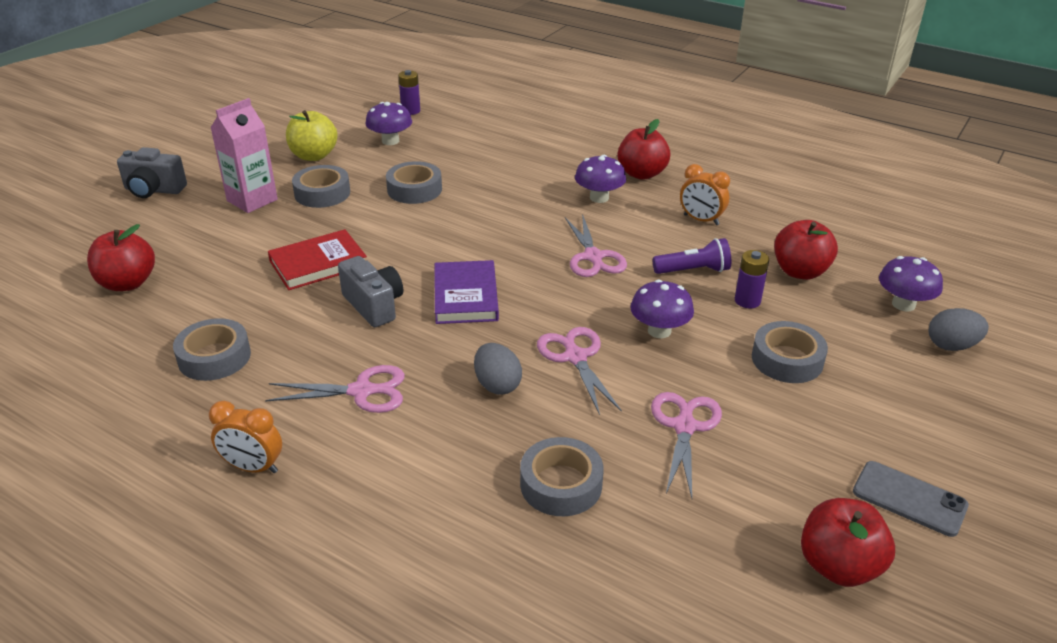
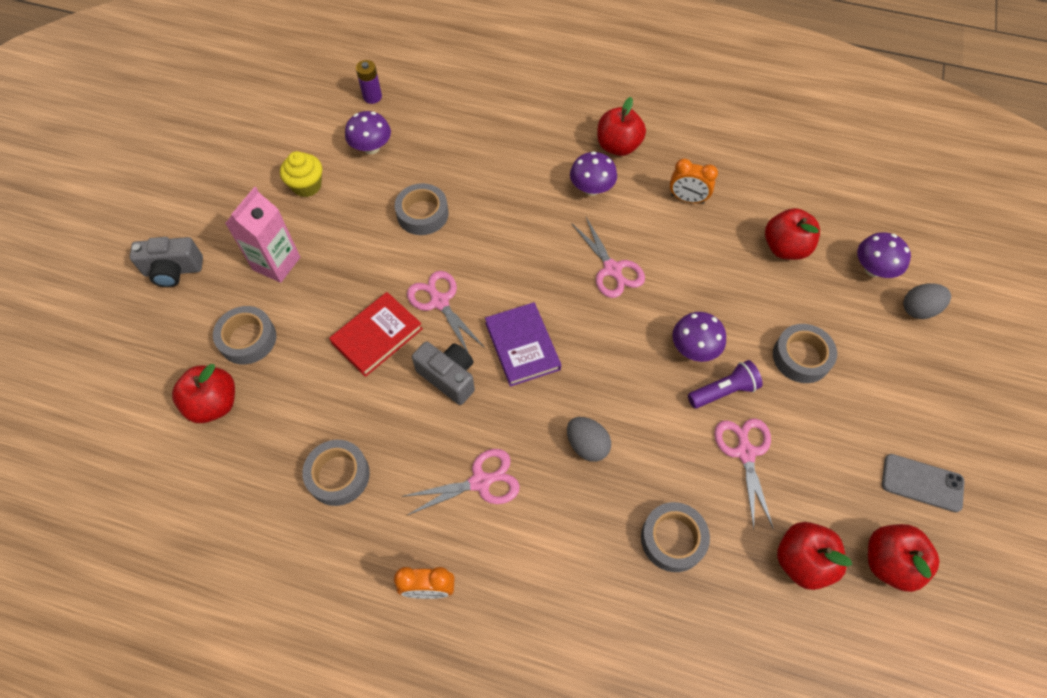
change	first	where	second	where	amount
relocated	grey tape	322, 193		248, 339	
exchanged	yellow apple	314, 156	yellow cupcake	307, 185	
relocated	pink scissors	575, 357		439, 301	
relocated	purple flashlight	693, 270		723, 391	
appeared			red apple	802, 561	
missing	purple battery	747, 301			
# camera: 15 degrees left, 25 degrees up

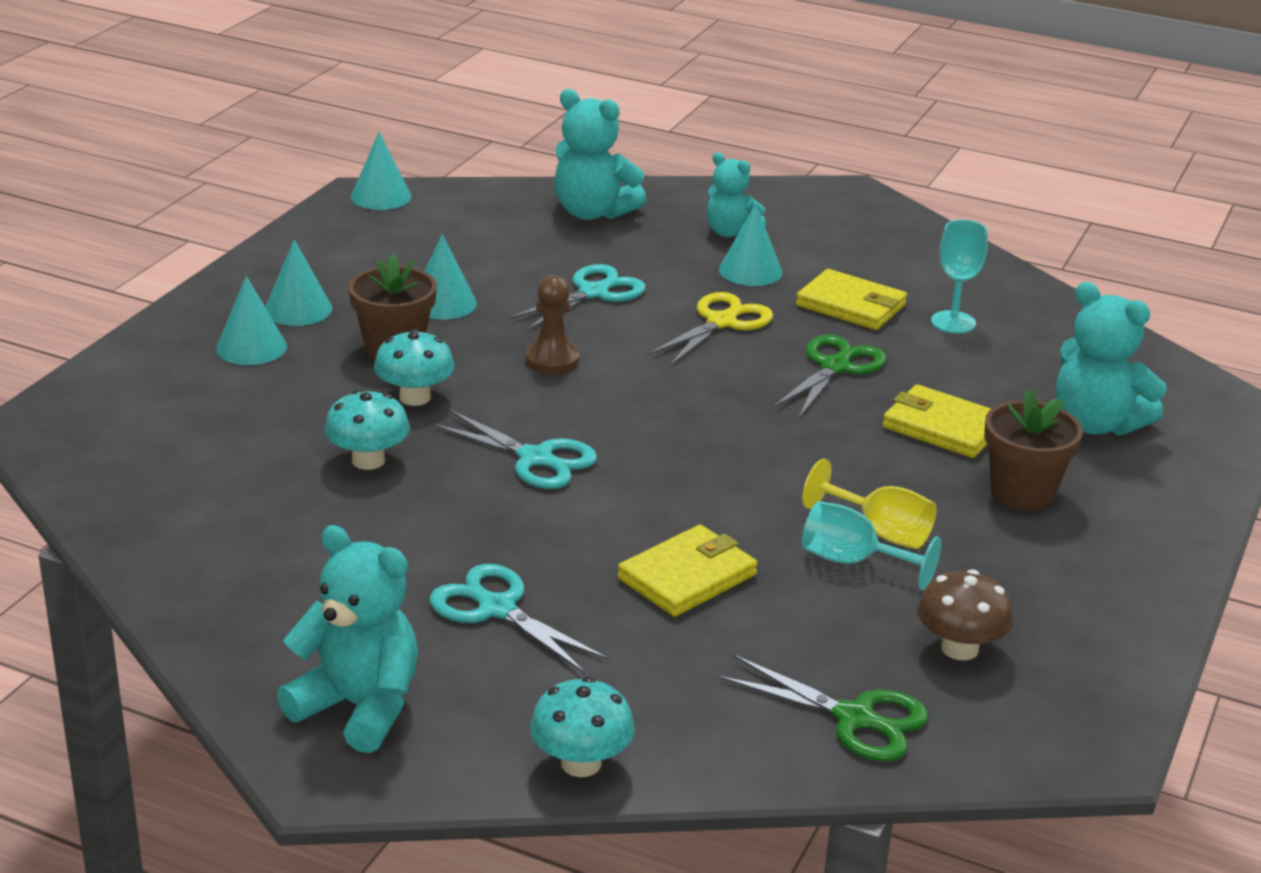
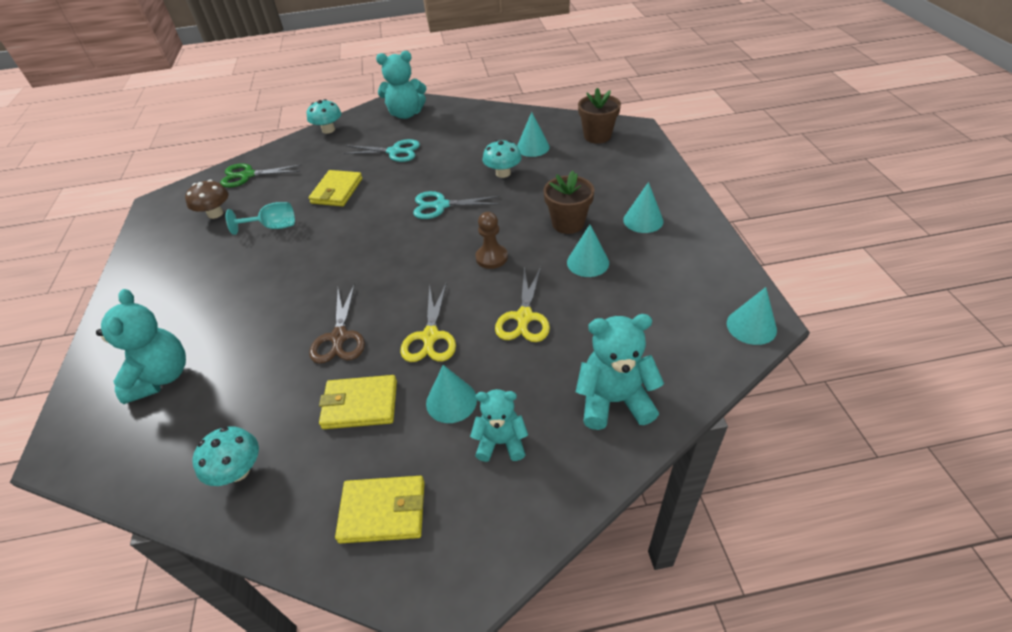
change	first	where	second	where	amount
spun	turquoise teddy bear	1096, 424		161, 377	75 degrees clockwise
relocated	turquoise mushroom	415, 397		238, 471	
colour	green scissors	835, 367	brown scissors	339, 337	
relocated	yellow wallet	942, 427		383, 511	
colour	turquoise scissors	593, 292	yellow scissors	524, 318	
relocated	turquoise cone	251, 347		532, 147	
relocated	brown flower pot	1022, 492		597, 136	
missing	yellow goblet	880, 532			
missing	turquoise goblet	953, 322			
# camera: 150 degrees right, 15 degrees up

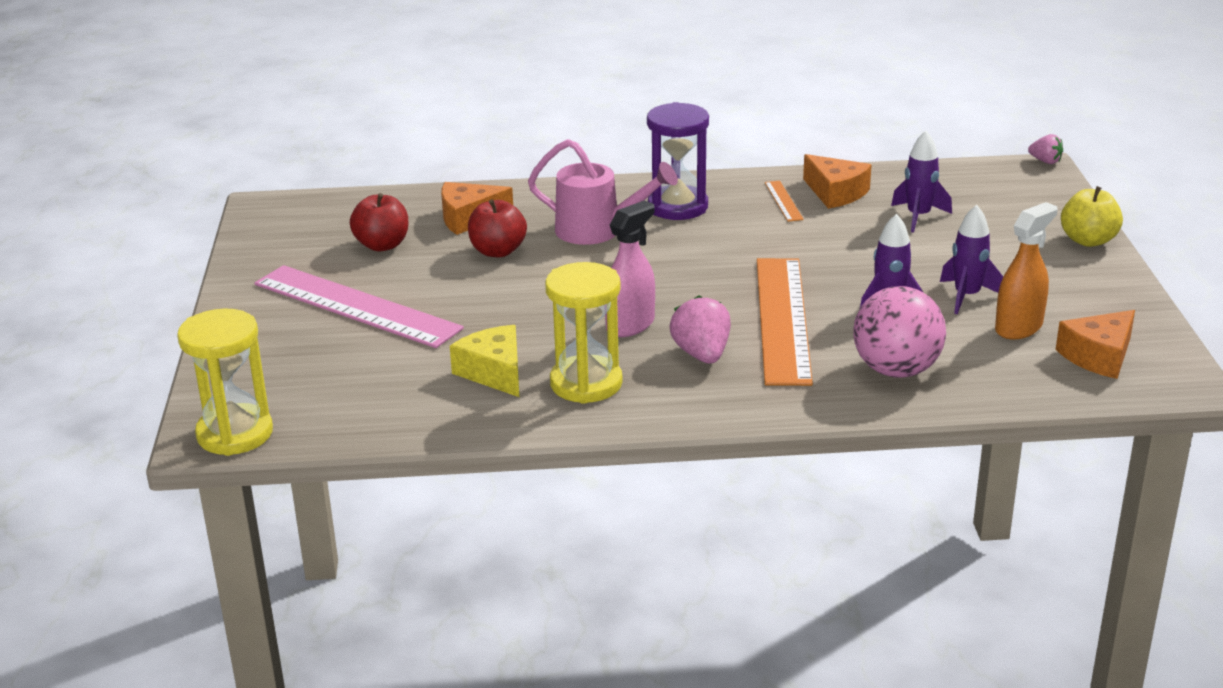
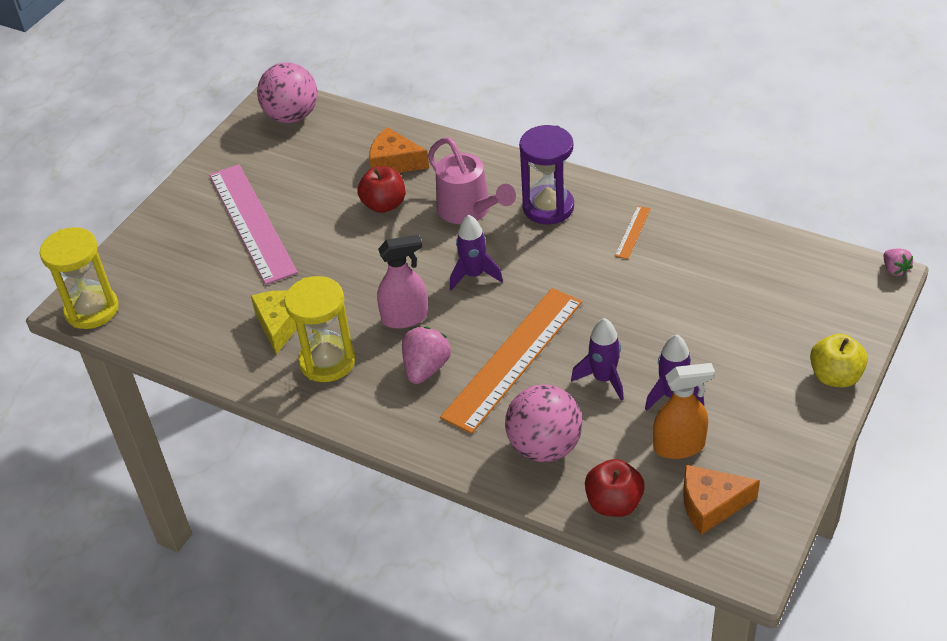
change	first	where	second	where	amount
appeared			pink ball	292, 116	
relocated	purple rocket	918, 216		474, 275	
relocated	red apple	382, 245		614, 503	
missing	orange cheese	835, 193			
# camera: 35 degrees right, 15 degrees up

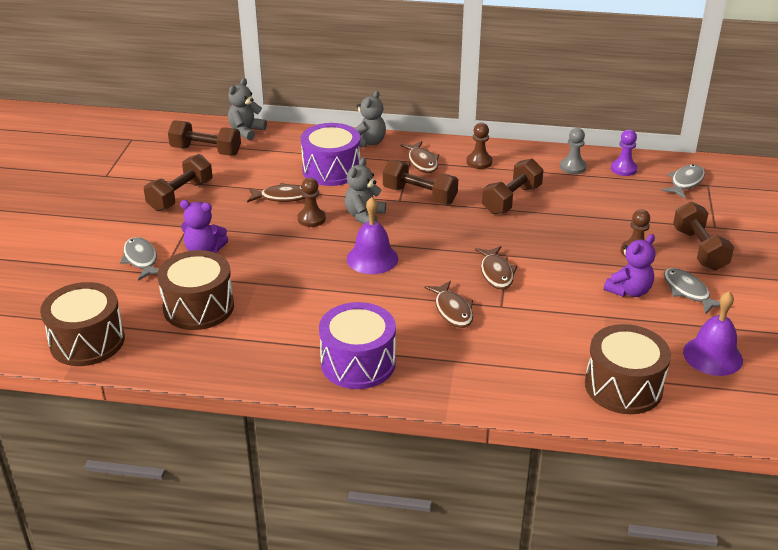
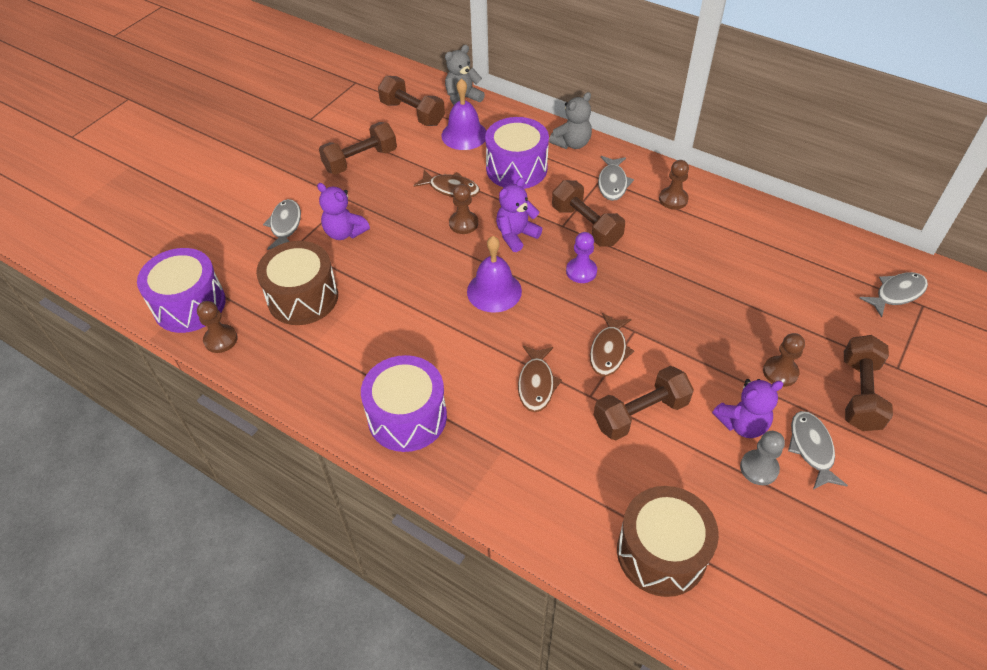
change	first	where	second	where	amount
colour	brown drum	87, 341	purple drum	189, 305	
appeared			brown pawn	221, 339	
relocated	purple bell	712, 356		464, 135	
colour	grey teddy bear	364, 216	purple teddy bear	516, 235	
relocated	purple pawn	623, 169		581, 271	
relocated	brown dumbbell	511, 200		640, 414	
colour	brown fish	422, 162	grey fish	612, 183	
relocated	grey pawn	572, 167		759, 468	
# camera: 25 degrees right, 15 degrees up

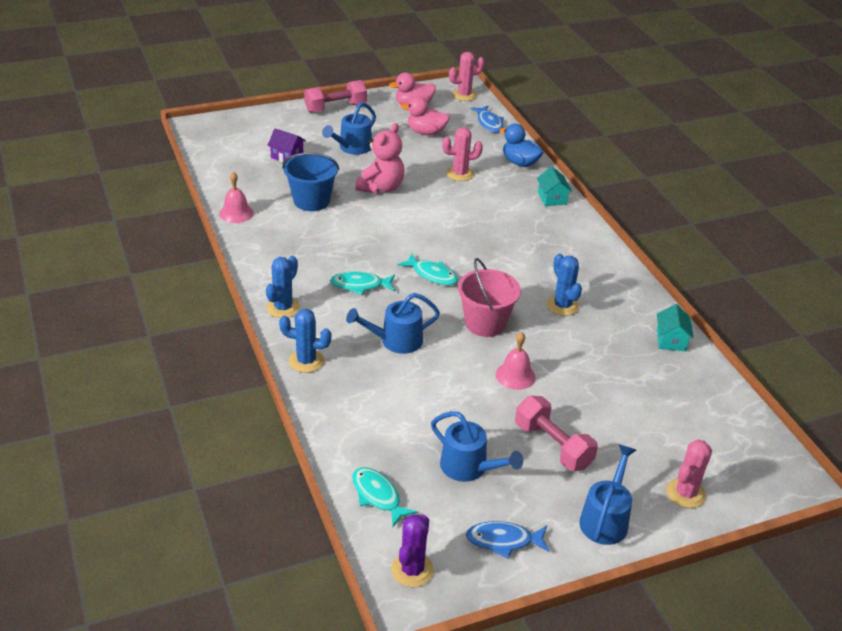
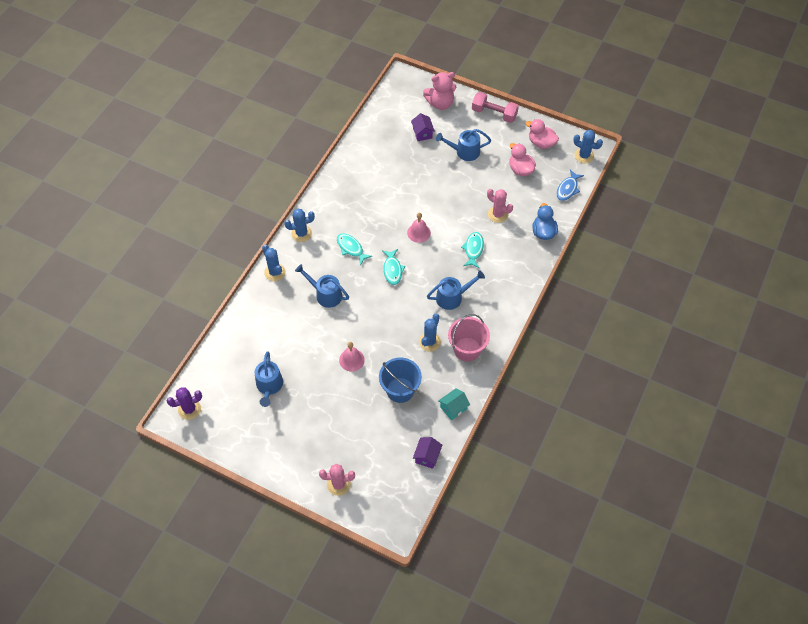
change	first	where	second	where	amount
relocated	blue bucket	311, 201		400, 390	
relocated	pink bell	236, 213		418, 232	
appeared			purple house	427, 456	
relocated	pink teddy bear	381, 187		440, 103	
relocated	blue watering can	605, 519		452, 297	
relocated	pink bucket	485, 323		467, 349	
relocated	turquoise fish	378, 496		473, 249	
colour	pink cactus	464, 95	blue cactus	584, 156	
missing	blue fish	503, 541			
missing	pink dumbbell	553, 446			
missing	turquoise house	552, 198			
# camera: 50 degrees right, 20 degrees up

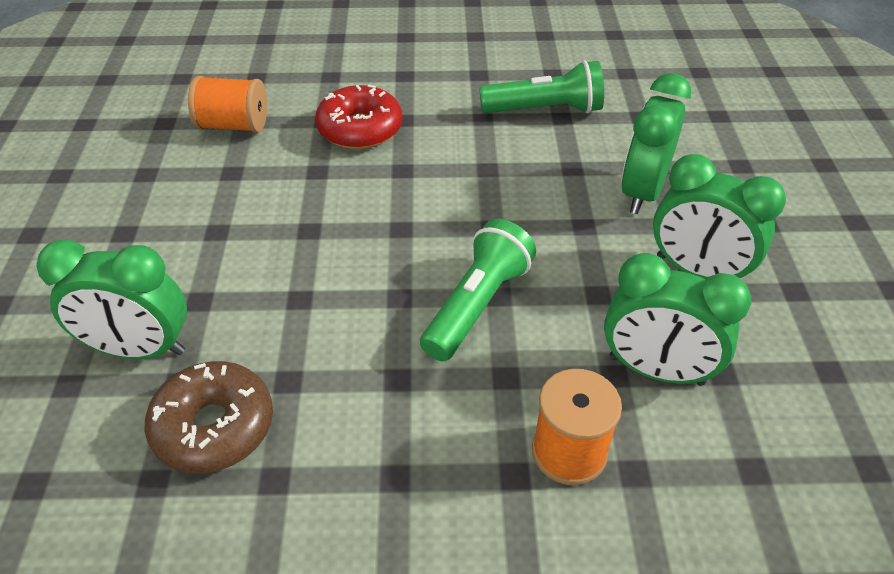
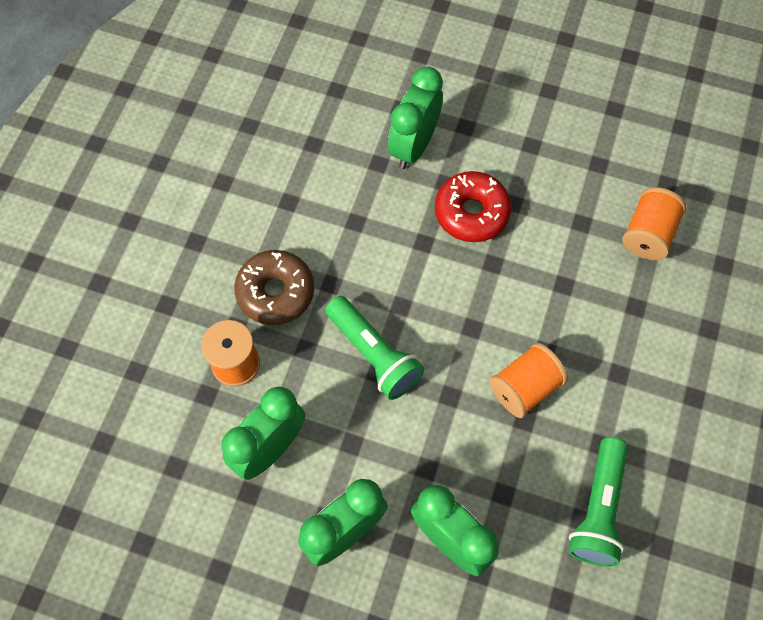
change	first	where	second	where	amount
relocated	brown donut	214, 427		275, 292	
relocated	red donut	360, 129		471, 212	
appeared			orange spool	525, 387	
# camera: 110 degrees right, 20 degrees up

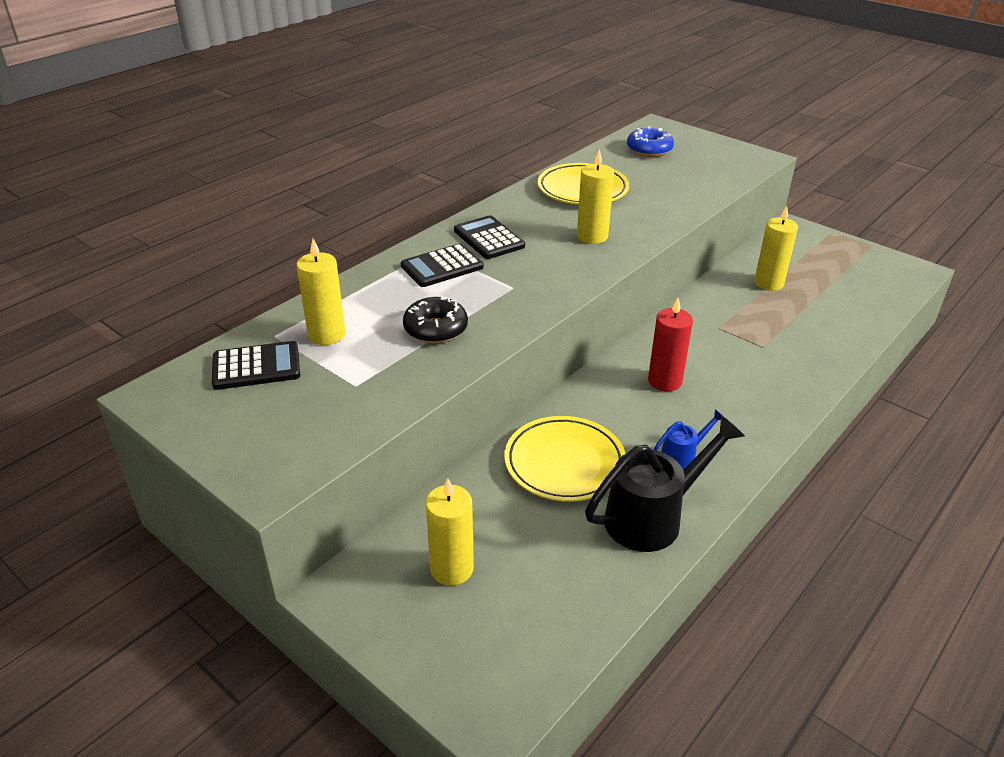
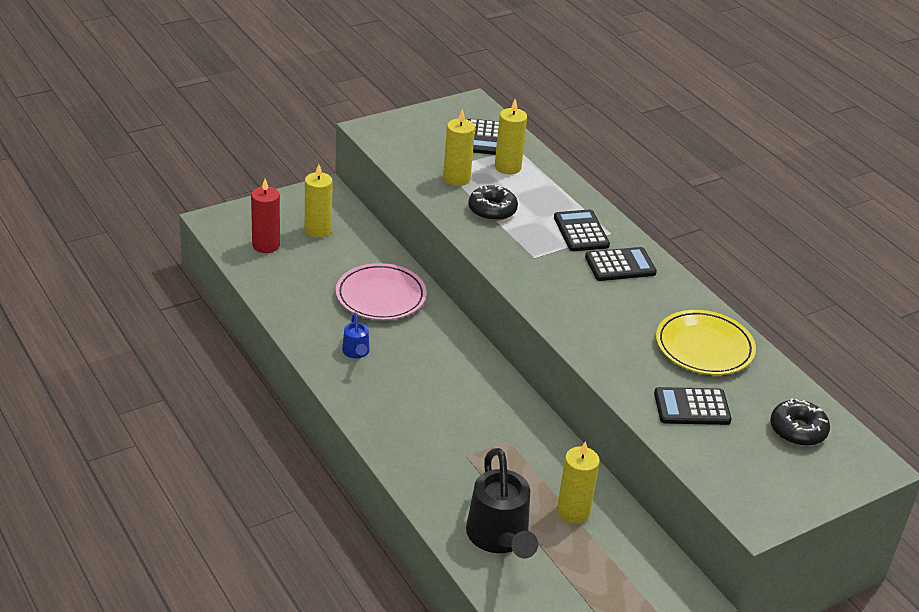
change	first	where	second	where	amount
relocated	red candle	664, 381		266, 245	
colour	yellow plate	564, 463	pink plate	381, 296	
relocated	yellow candle	592, 236		456, 178	
relocated	black watering can	652, 517		499, 537	
appeared			black calculator	692, 407	
colour	blue donut	649, 150	black donut	797, 430	
# camera: 105 degrees right, 0 degrees up

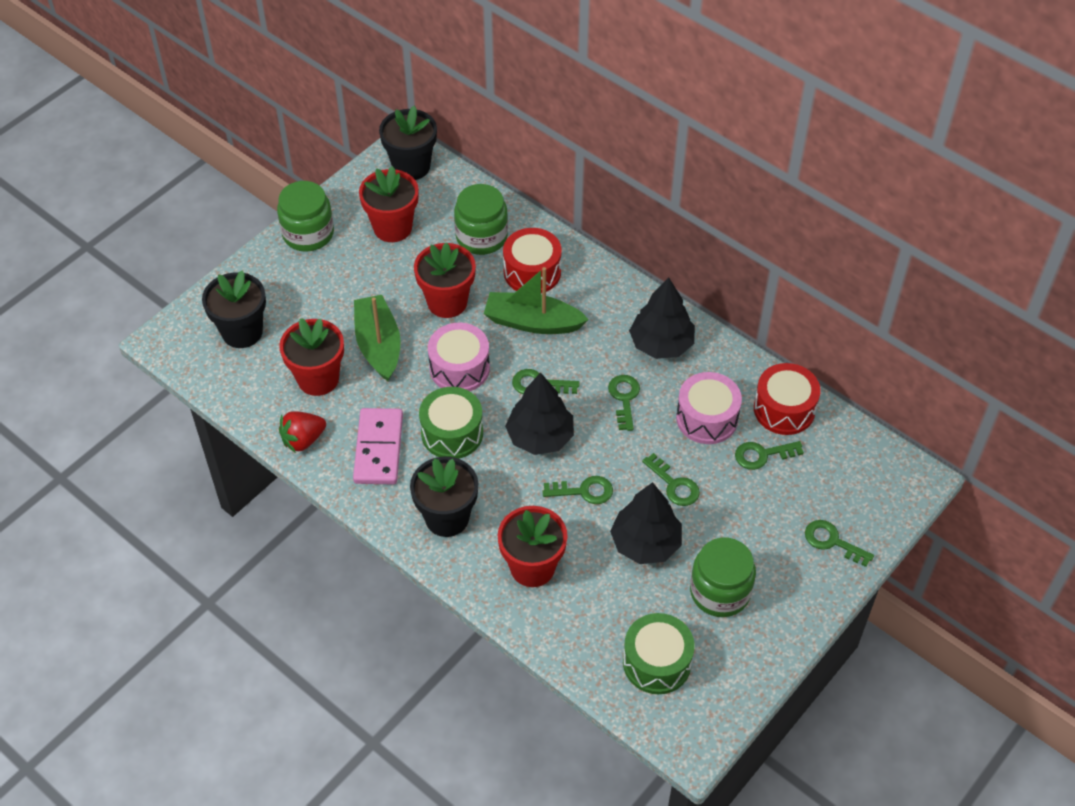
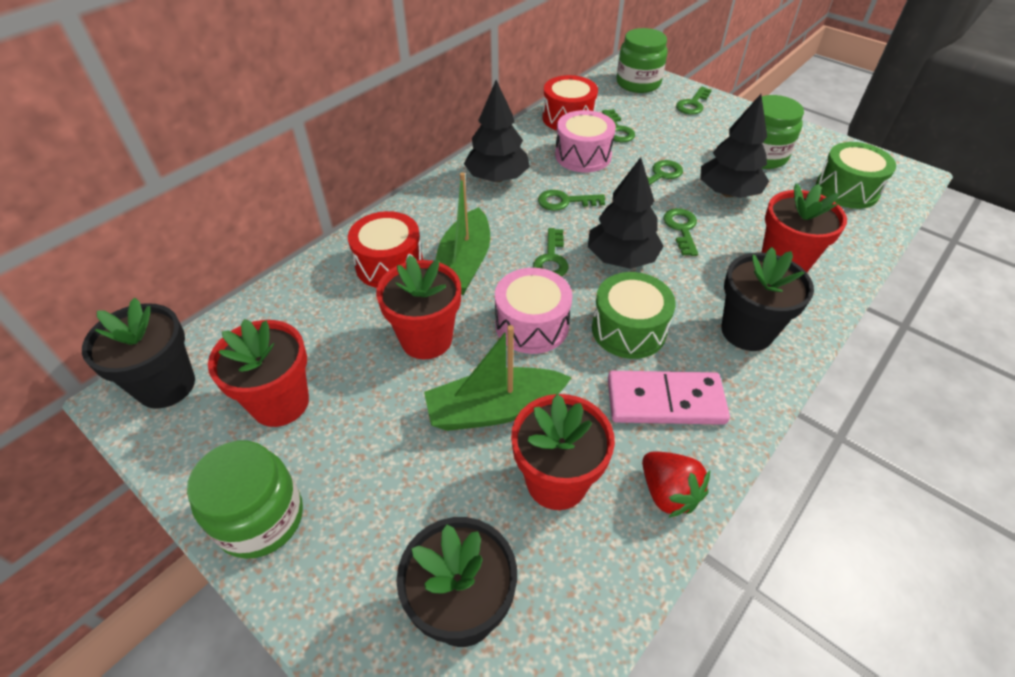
change	first	where	second	where	amount
relocated	green jar	481, 237		638, 83	
# camera: 90 degrees left, 5 degrees down

